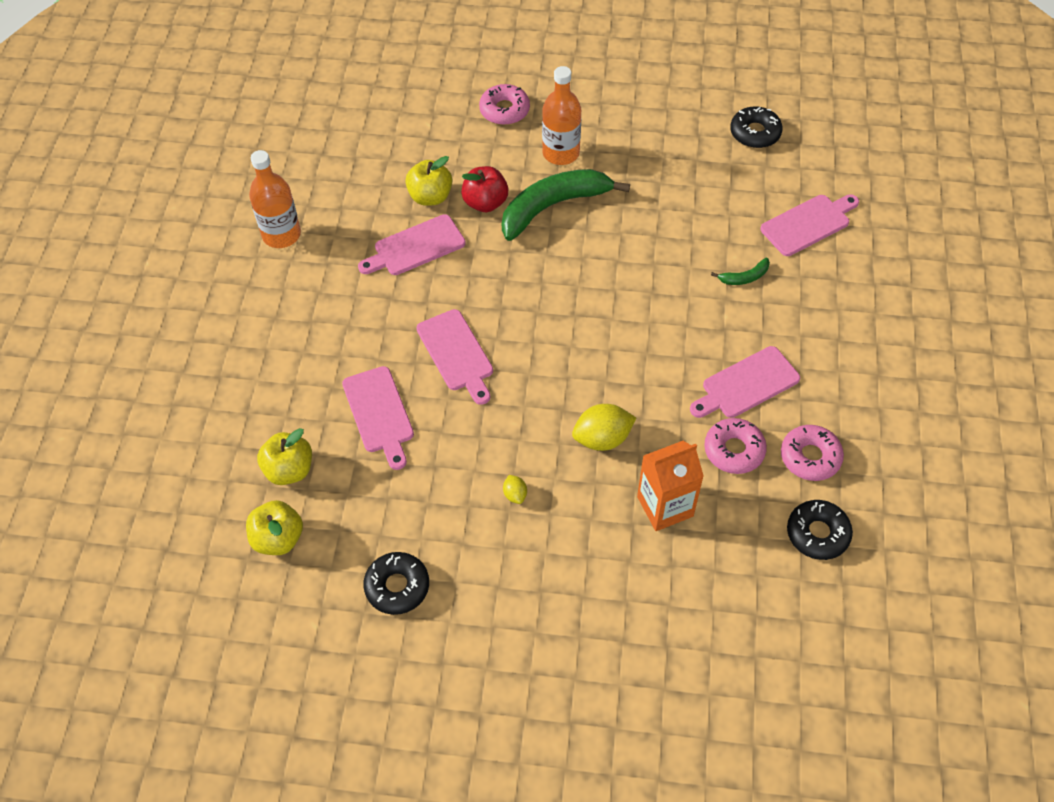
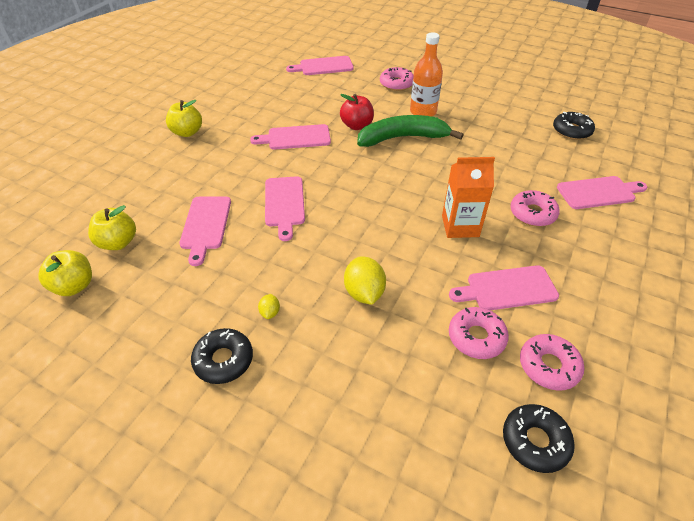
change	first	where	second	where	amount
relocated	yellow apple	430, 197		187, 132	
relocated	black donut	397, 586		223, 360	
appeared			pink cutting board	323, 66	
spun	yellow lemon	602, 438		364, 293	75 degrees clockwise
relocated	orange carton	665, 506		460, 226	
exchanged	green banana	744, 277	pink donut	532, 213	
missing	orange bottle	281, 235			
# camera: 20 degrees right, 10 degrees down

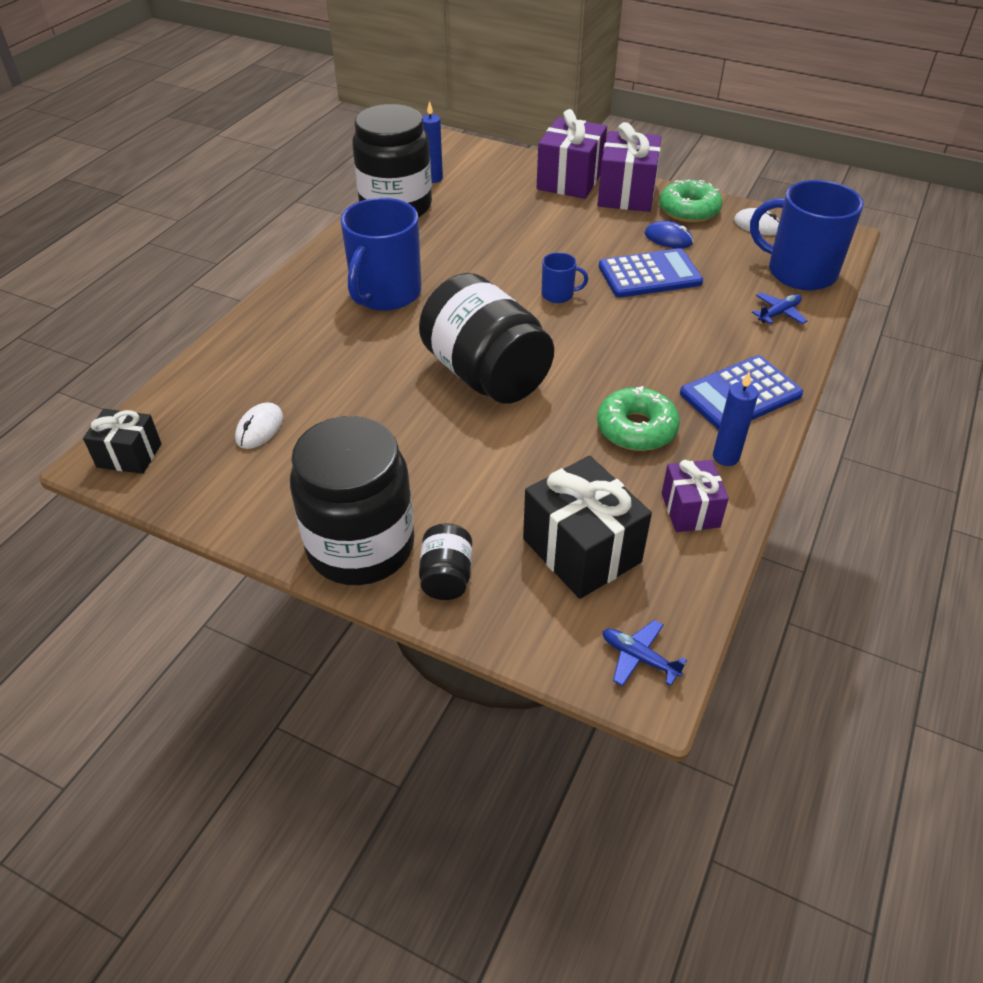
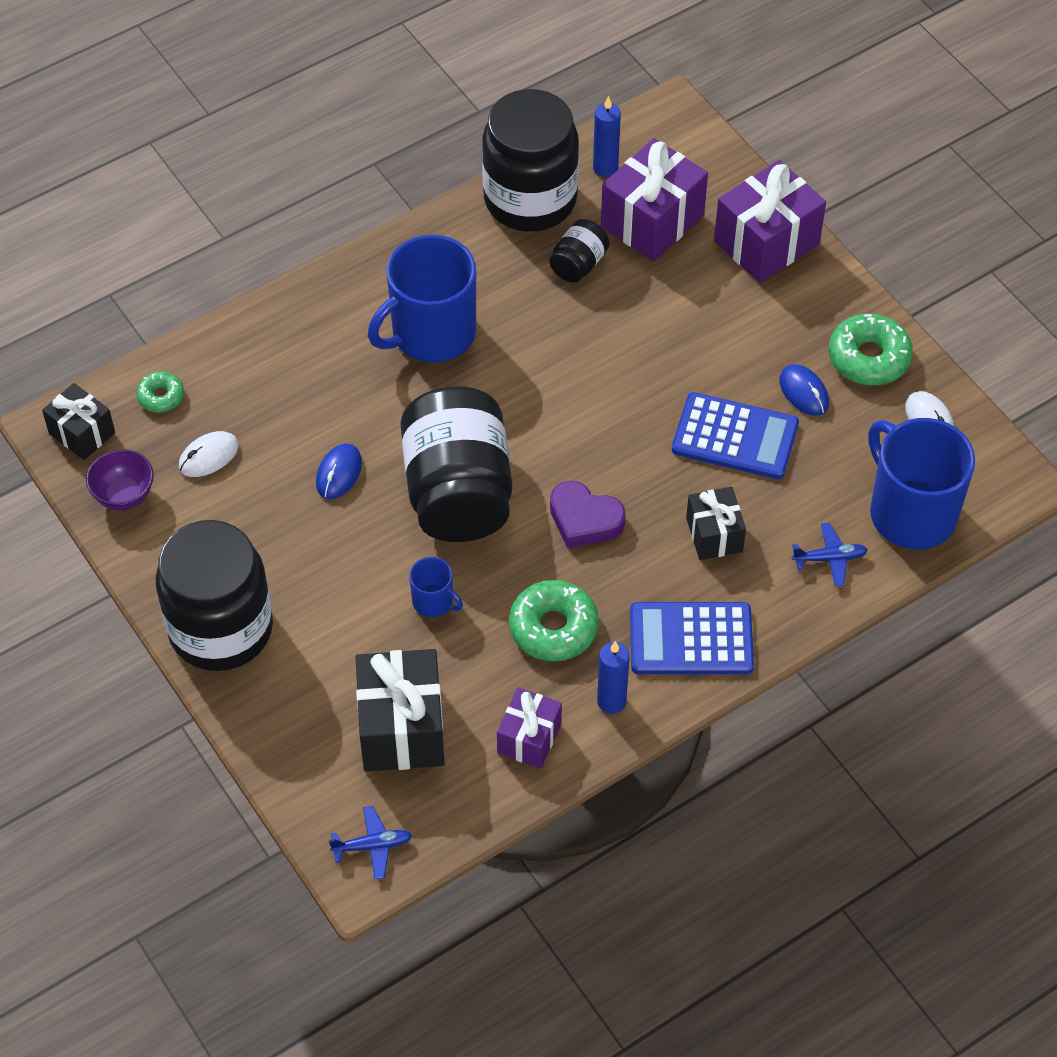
change	first	where	second	where	amount
appeared			purple bowl	124, 496	
appeared			green donut	161, 396	
appeared			blue mouse	338, 473	
spun	blue plane	639, 657		372, 846	105 degrees clockwise
relocated	blue mug	558, 294		433, 601	
relocated	black jar	446, 576		578, 264	
appeared			purple heart	584, 520	
relocated	purple gift	626, 194		652, 221	
appeared			black gift	714, 535	
# camera: 30 degrees right, 10 degrees up

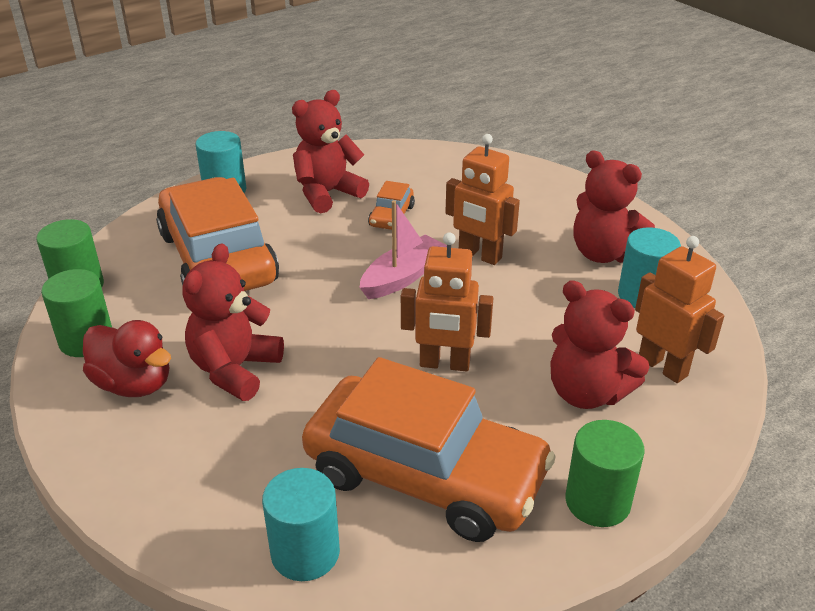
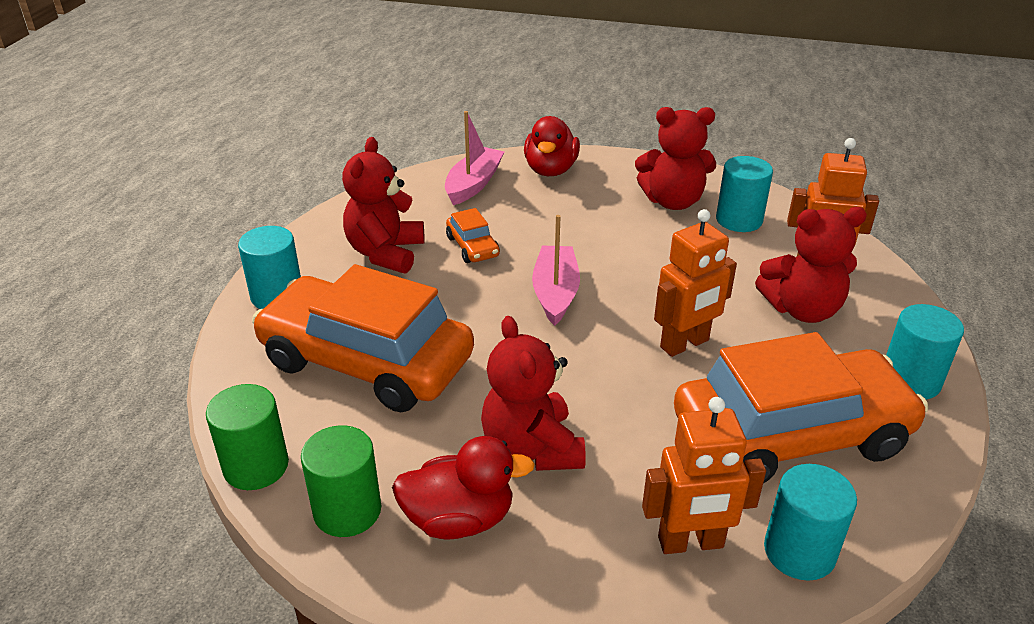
change	first	where	second	where	amount
appeared			pink boat	473, 184	
appeared			red duck	550, 170	
relocated	orange robot	479, 255		691, 543	
colour	green cylinder	597, 501	turquoise cylinder	910, 380	
# camera: 40 degrees left, 0 degrees up

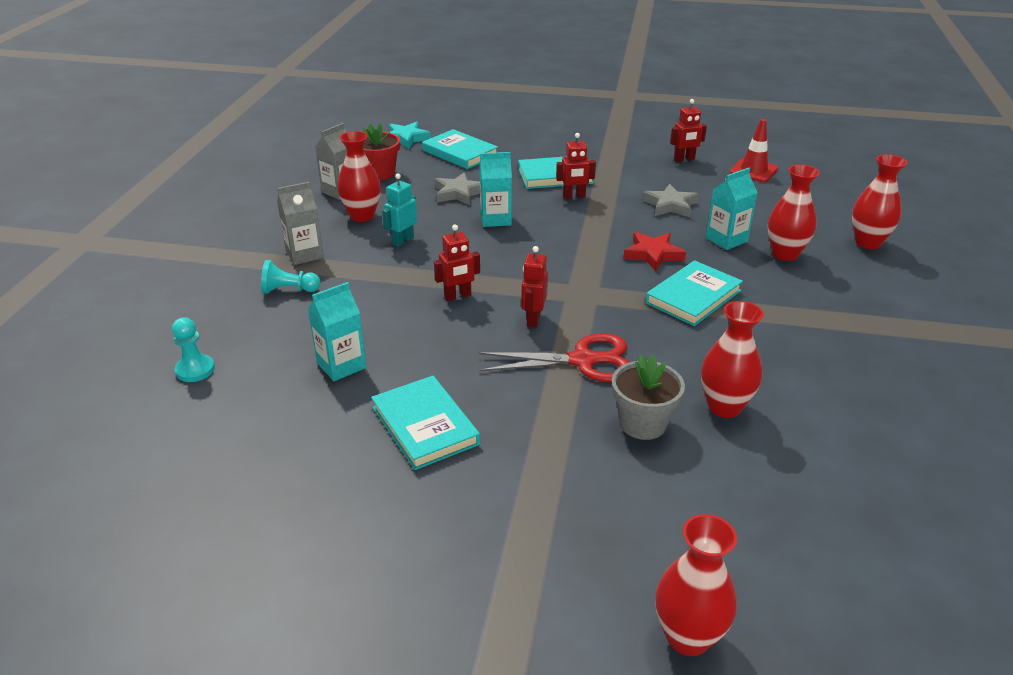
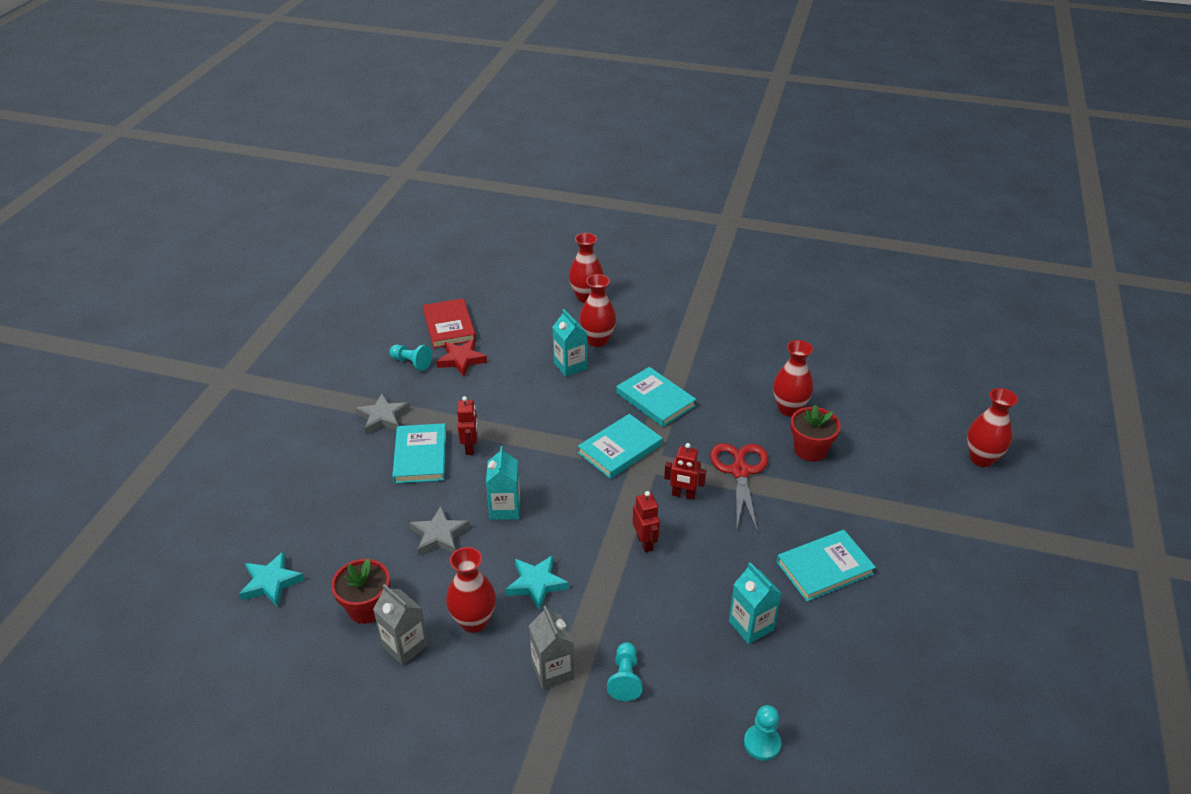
change	first	where	second	where	amount
relocated	grey star	670, 205		382, 417	
exchanged	red robot	684, 159	turquoise pawn	411, 363	
exchanged	red traffic cone	753, 171	red book	449, 326	
relocated	red star	653, 254		461, 360	
exchanged	turquoise robot	403, 241	turquoise star	536, 584	
relocated	turquoise book	460, 153		620, 449	
colour	grey flower pot	642, 423	red flower pot	810, 450	
# camera: 85 degrees left, 5 degrees up

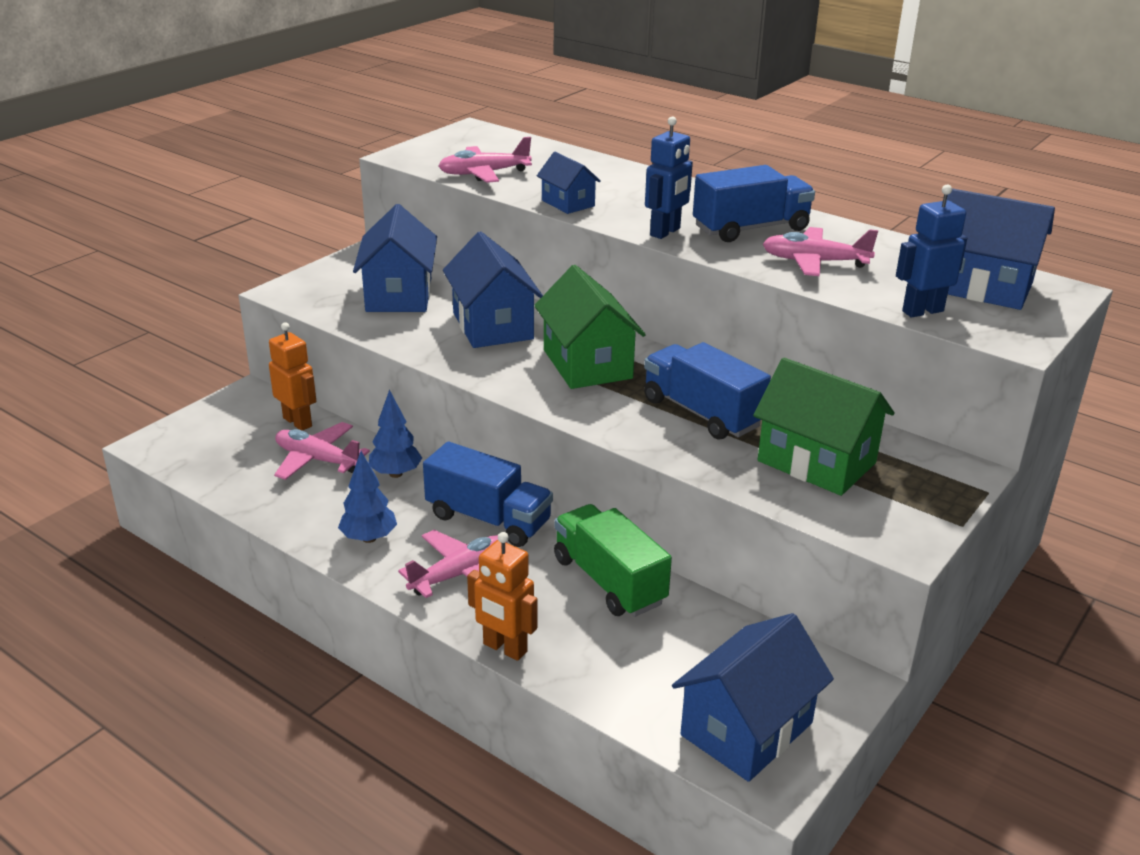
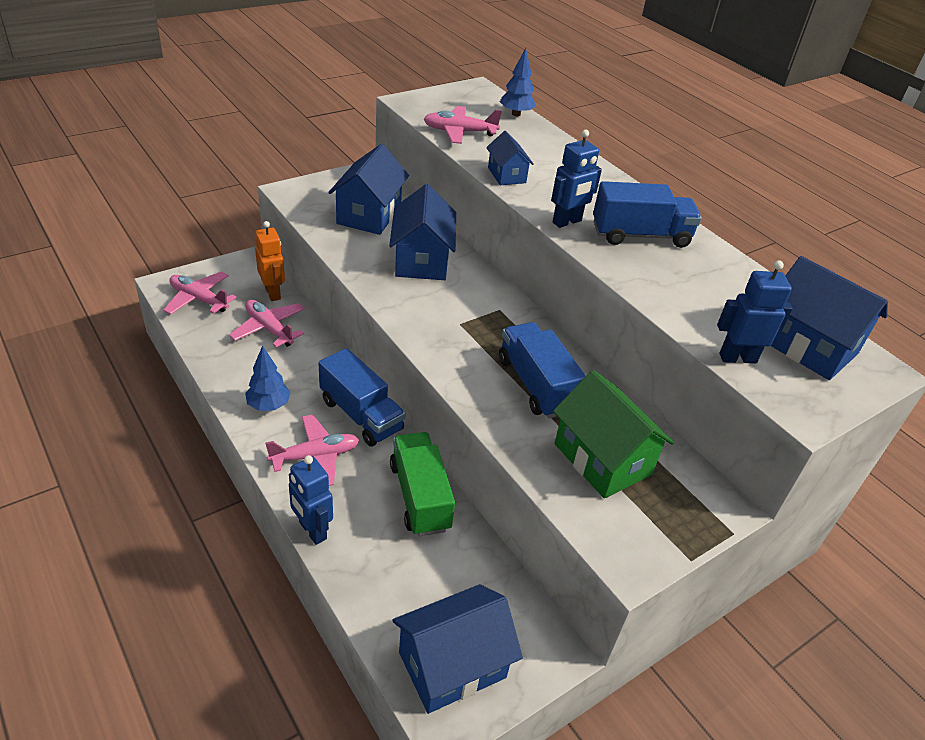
change	first	where	second	where	amount
relocated	pink plane	814, 262		199, 299	
colour	orange robot	504, 648	blue robot	312, 531	
relocated	blue tree	396, 473		516, 114	
missing	green house	587, 364			
# camera: 15 degrees right, 10 degrees up

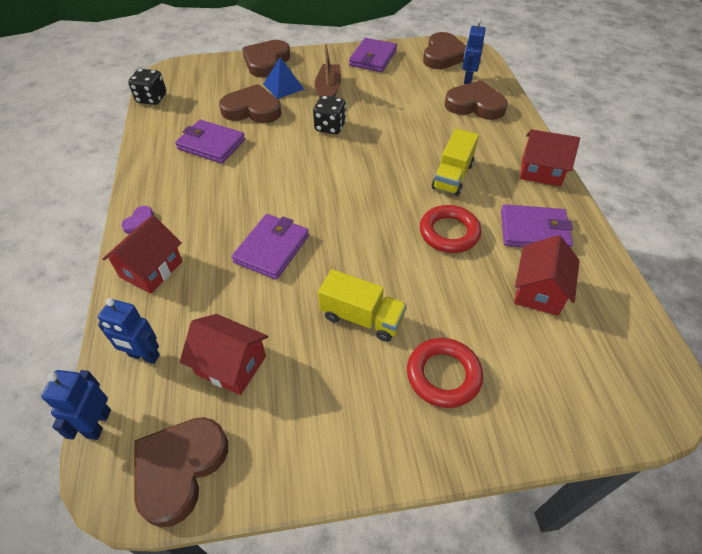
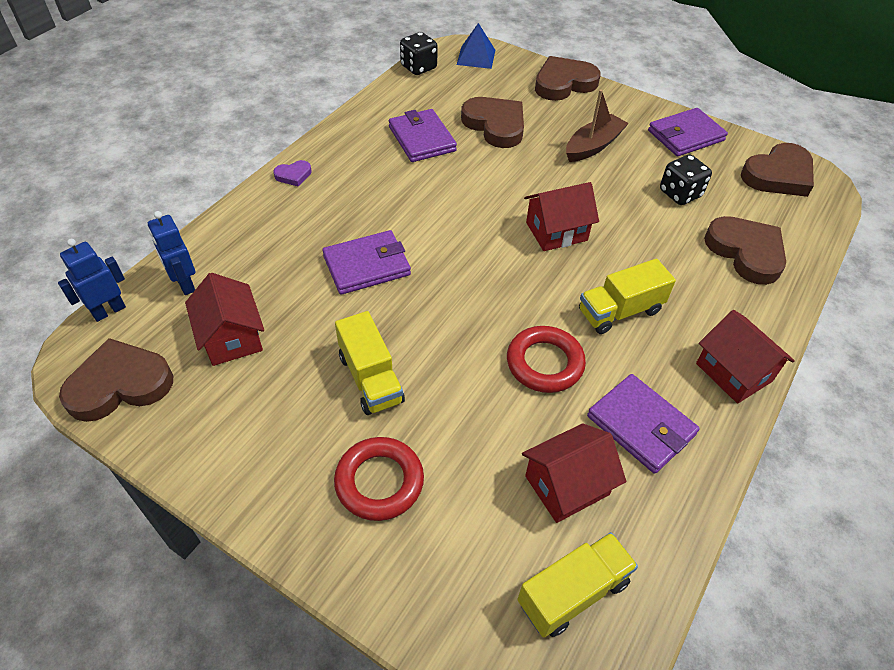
change	first	where	second	where	amount
relocated	blue pyramid	283, 86		476, 57	
appeared			yellow truck	572, 592	
relocated	red house	151, 269		556, 231	
relocated	black dice	330, 127		680, 194	
missing	blue robot	467, 79			
# camera: 40 degrees right, 0 degrees up

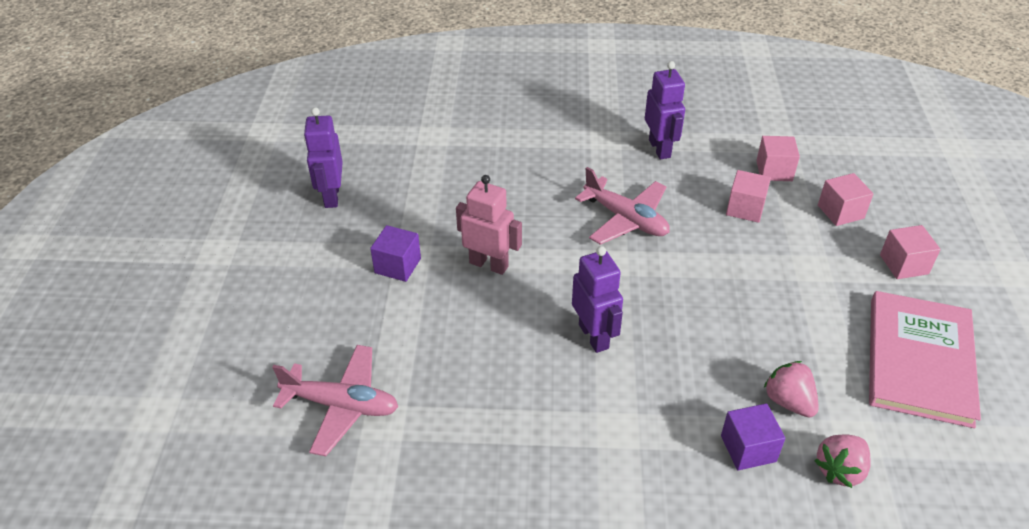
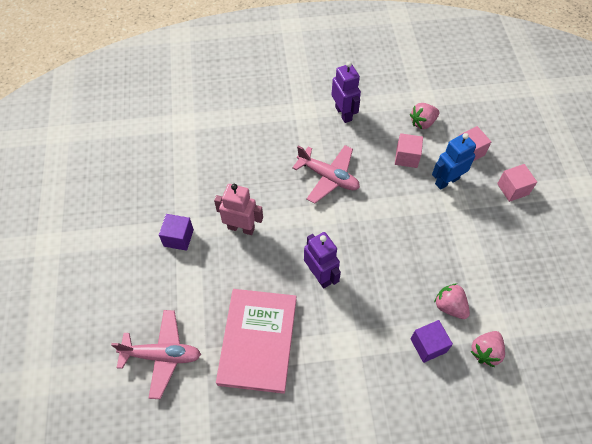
change	first	where	second	where	amount
relocated	pink book	919, 360		258, 341	
exchanged	pink cube	774, 171	pink strawberry	422, 123	
appeared			blue robot	446, 181	
missing	purple robot	331, 196			
# camera: 10 degrees left, 15 degrees up

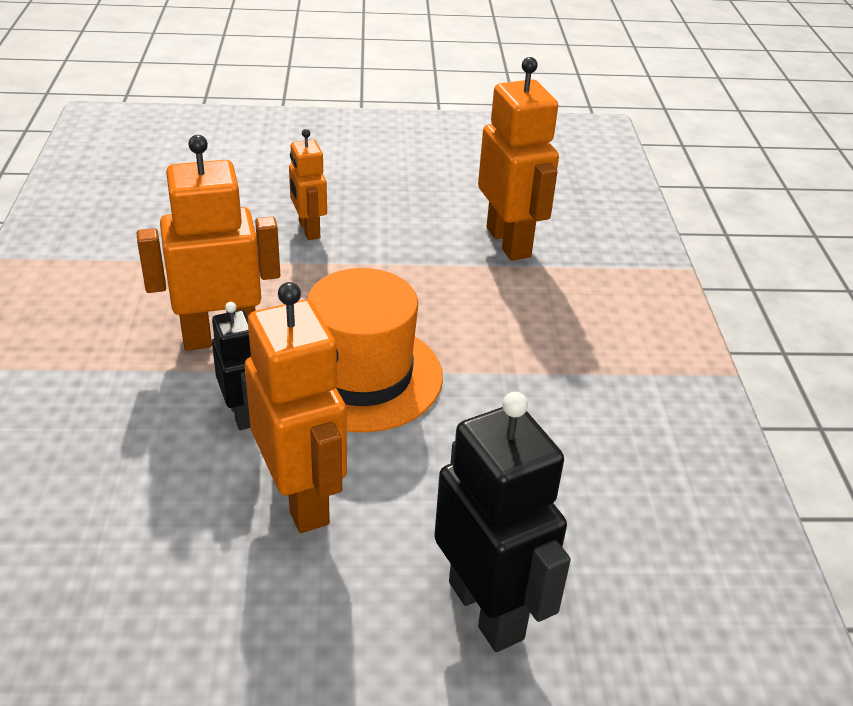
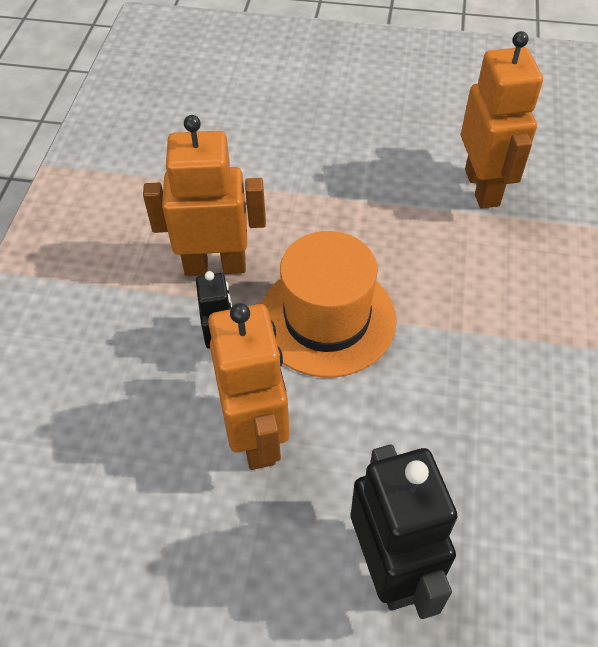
change	first	where	second	where	amount
missing	orange robot	309, 230			
# camera: 15 degrees right, 15 degrees up

